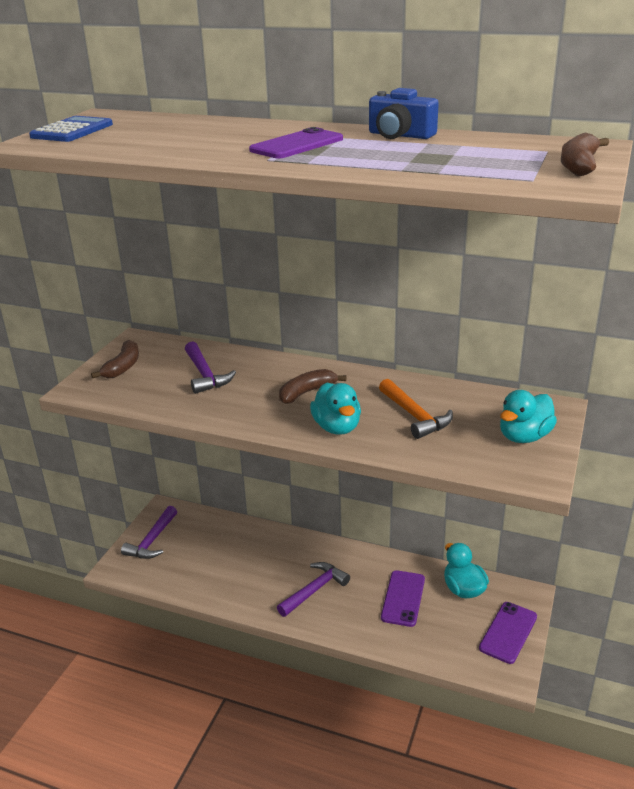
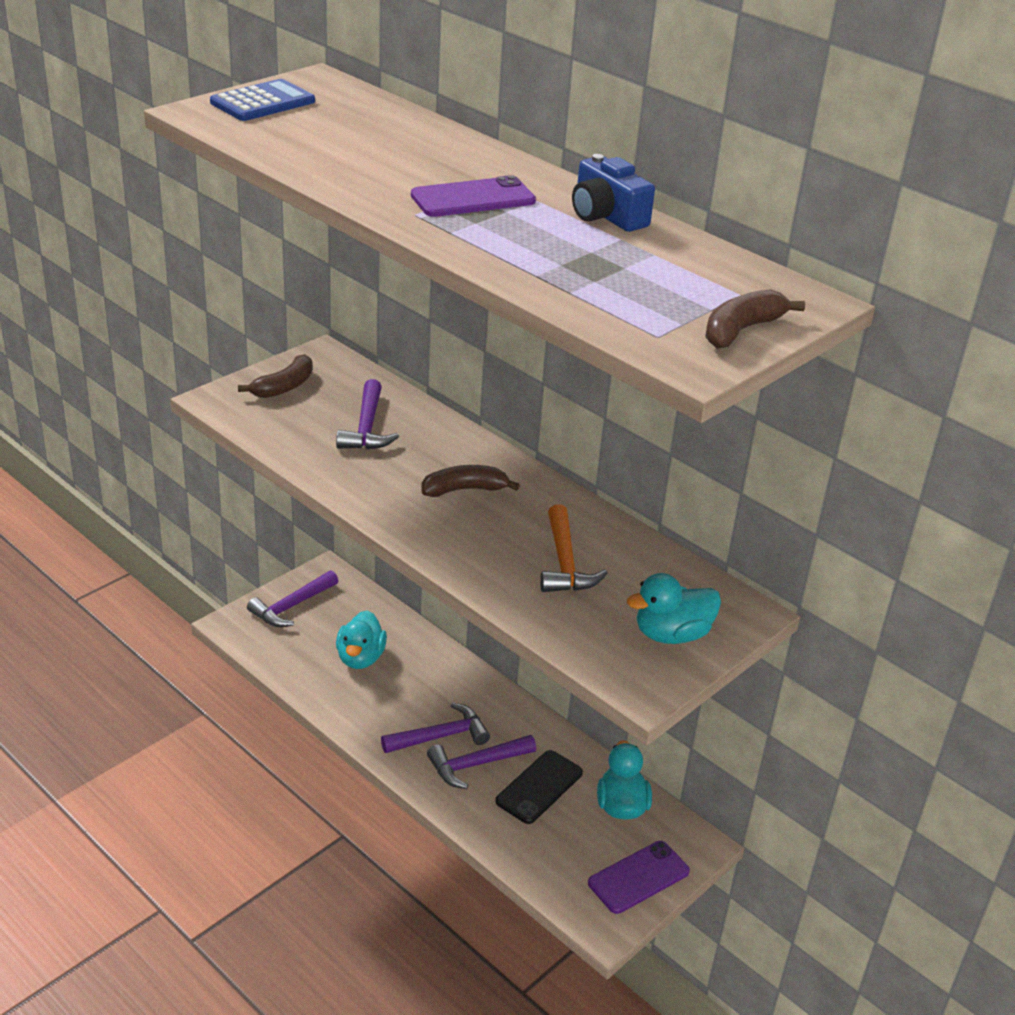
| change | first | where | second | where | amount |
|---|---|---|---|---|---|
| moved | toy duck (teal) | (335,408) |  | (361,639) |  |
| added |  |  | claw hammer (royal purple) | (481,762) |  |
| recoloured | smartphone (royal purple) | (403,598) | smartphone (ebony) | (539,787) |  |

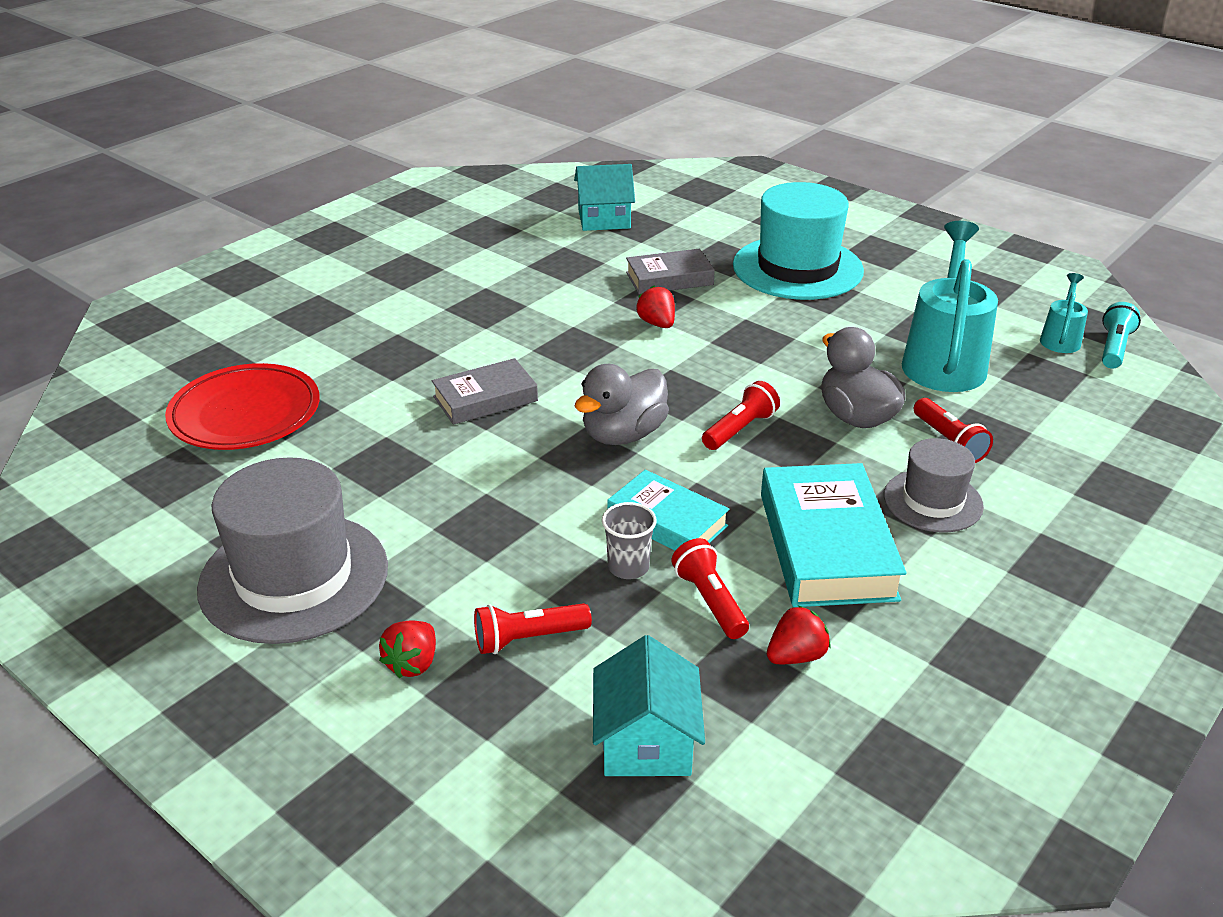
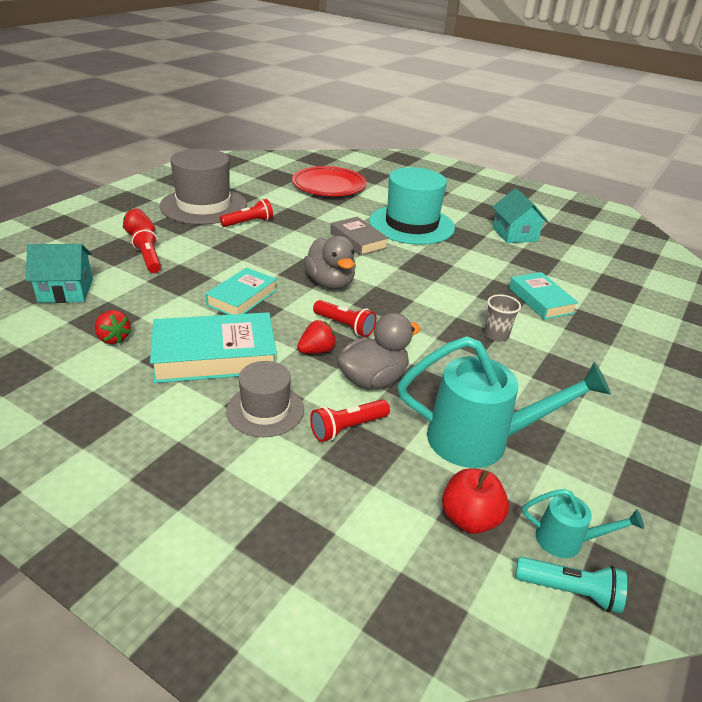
| change | first | where | second | where | amount |
|---|---|---|---|---|---|
| moved | pocket torch (scarlet) | (710,588) |  | (246,213) |  |
| moved | strawberry (scarlet) | (655,307) |  | (316,337) |  |
| turned | toy duck (ash-grey) | (621,404) |  | (330,262) | 150 degrees counterclockwise |
| moved | top hat (teal) | (798,241) |  | (412,206) |  |
| added |  |  | apple fruit (scarlet) | (475,501) |  |
| moved | beaker (ash-grey) | (629,540) |  | (502,318) |  |
| moved | house (teal) | (604,197) |  | (520,215) |  |
| recoloured | hardcover (ash-grey) | (670,272) | hardcover (teal) | (544,296) |  |

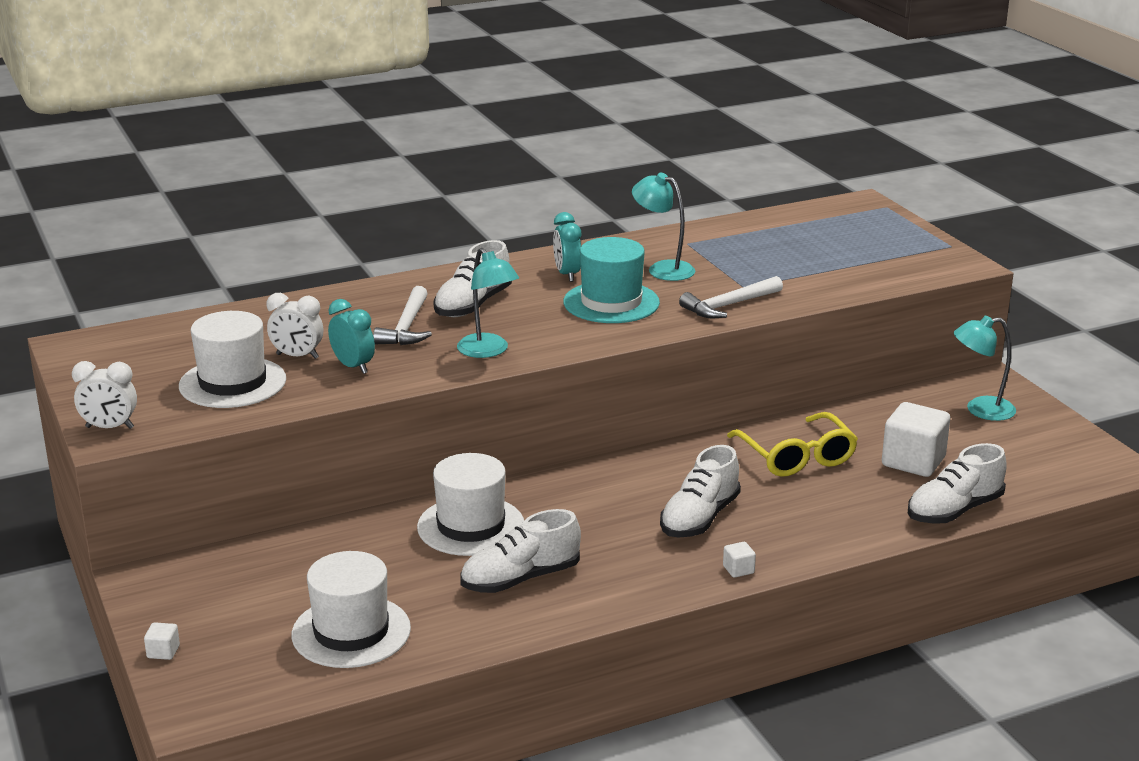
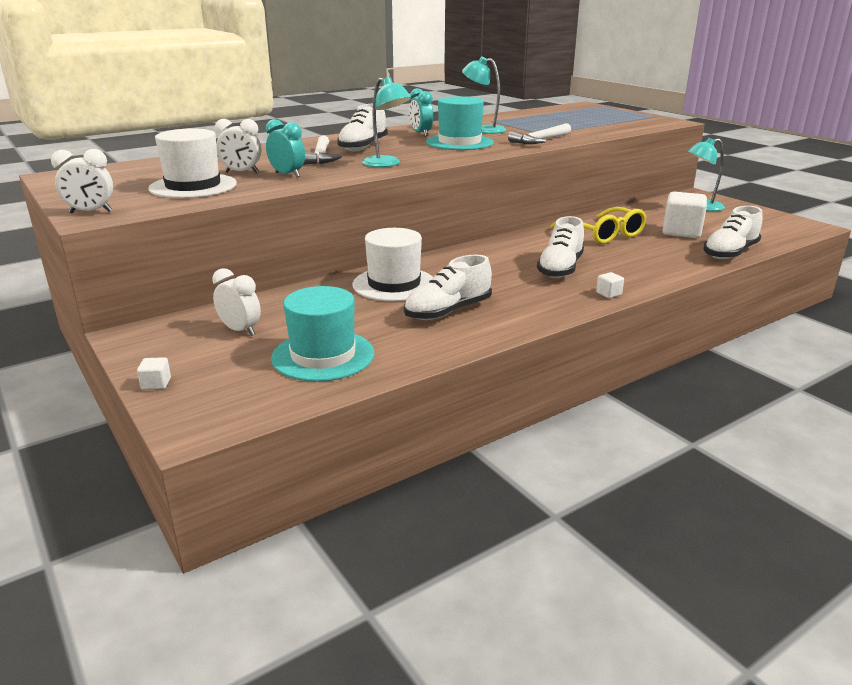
| change | first | where | second | where | amount |
|---|---|---|---|---|---|
| added |  |  | bedside clock (white) | (236,302) |  |
| recoloured | top hat (white) | (351,609) | top hat (teal) | (322,334) |  |

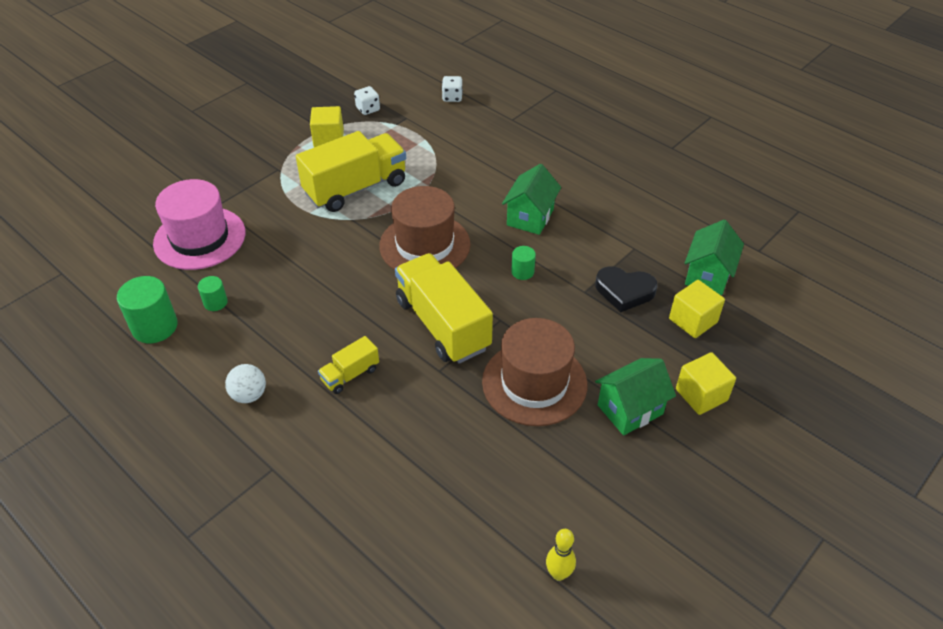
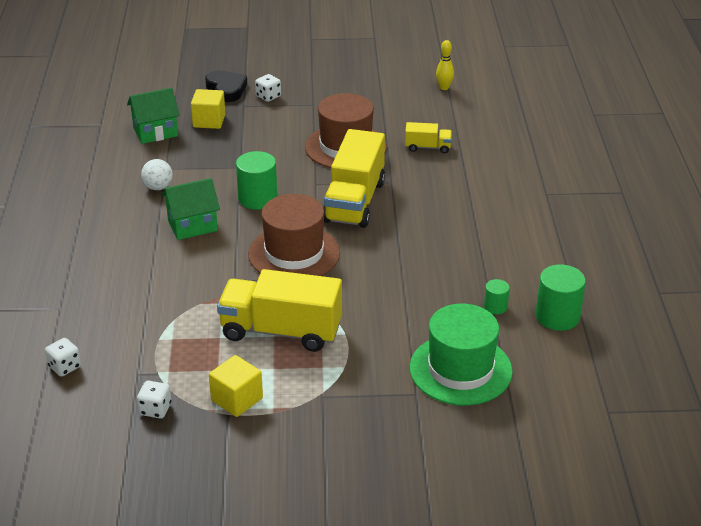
| change | first | where | second | where | amount |
|---|---|---|---|---|---|
| moved | sphere (white) | (245,383) |  | (157,174) |  |
| moved | heart shape (ebony) | (626,289) |  | (226,86) |  |
| resized | cylinder shape (green) | (523,263) |  | (256,180) | x1.85 |
| replaced | block (yellow) | (706,383) | dice (white) | (268,88) |  |
| moved | toy truck (yellow) | (348,365) |  | (428,137) |  |
| recoloured | top hat (rosy) | (199,224) | top hat (green) | (461,355) |  |
| removed | house (green) | (635,396) |  |  |  |

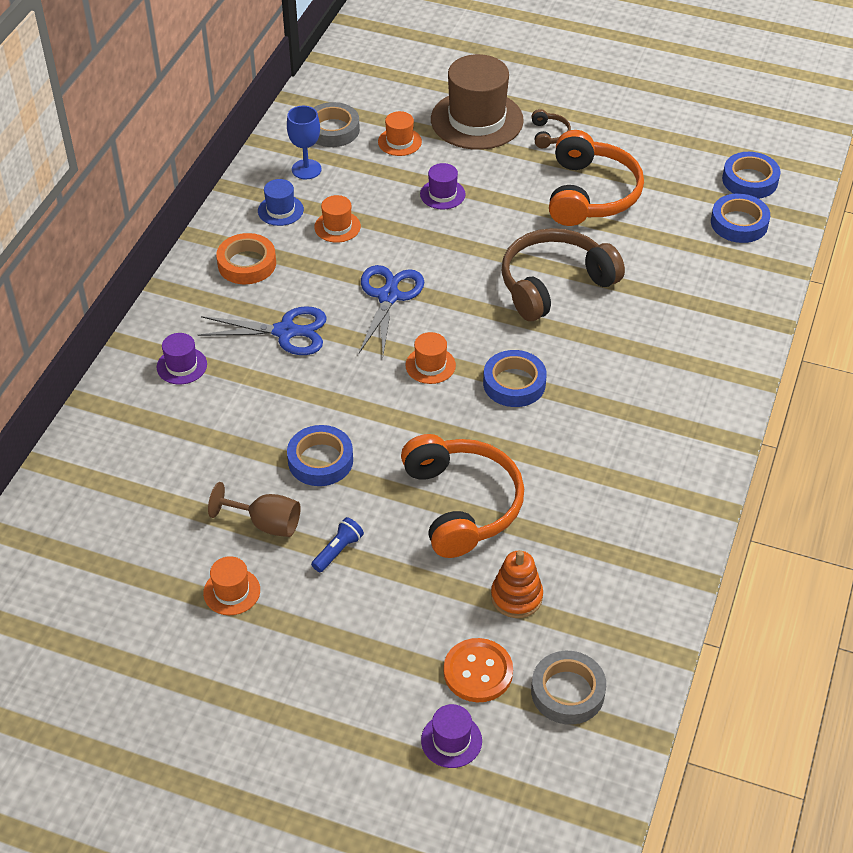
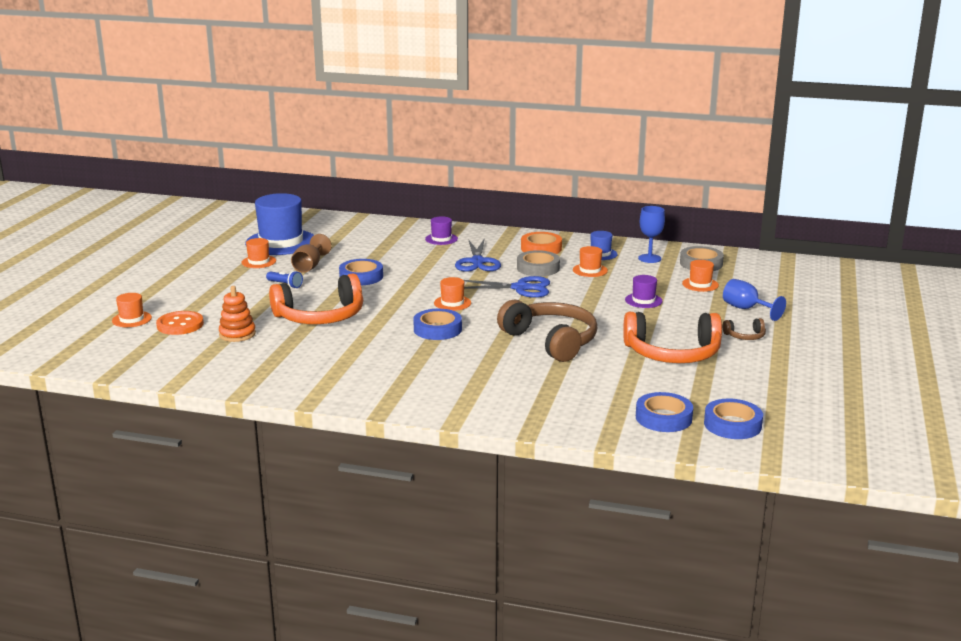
| change | first | where | second | where | amount |
|---|---|---|---|---|---|
| recoloured | top hat (royal purple) | (451,736) | top hat (bright orange) | (132,310) |  |
| added |  |  | top hat (blue) | (279,224) |  |
| moved | sticky tape (ash-grey) | (568,688) |  | (538,263) |  |
| replaced | top hat (brown) | (477,102) | chalice (blue) | (754,300) |  |

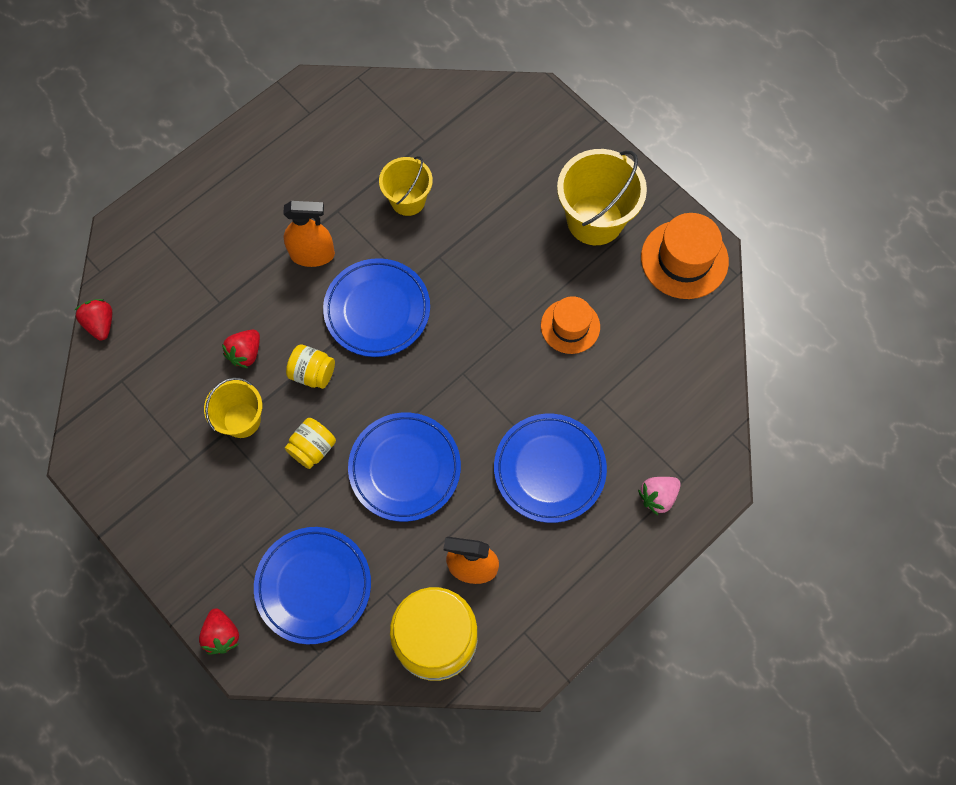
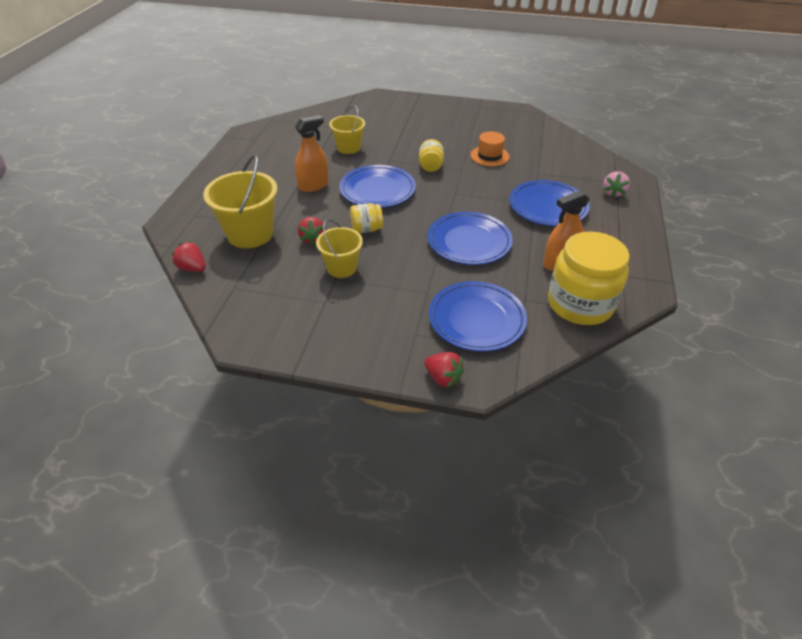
| change | first | where | second | where | amount |
|---|---|---|---|---|---|
| moved | pail (yellow) | (602,197) |  | (240,201) |  |
| moved | preserve jar (yellow) | (310,443) |  | (431,155) |  |
| removed | top hat (bright orange) | (685,256) |  |  |  |

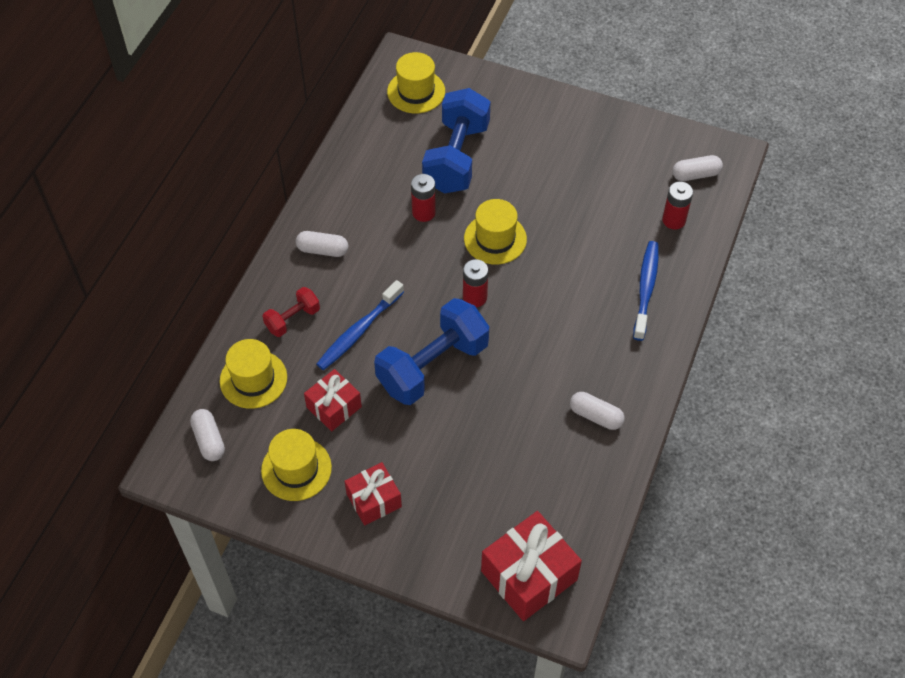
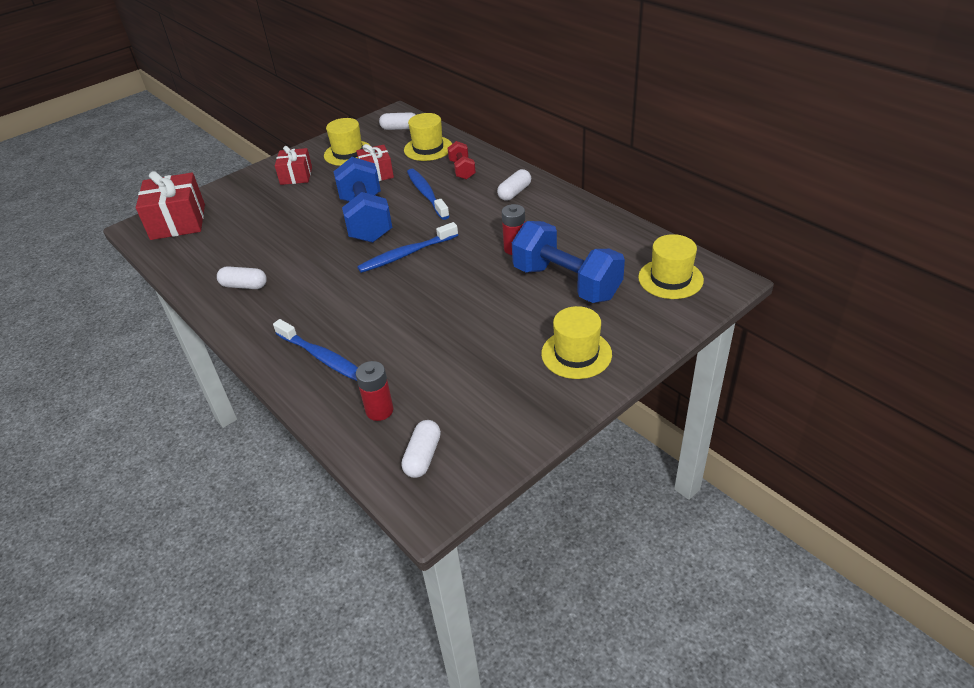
| change | first | where | second | where | amount |
|---|---|---|---|---|---|
| turned | pill shape (white) | (597,411) |  | (242,277) | 45 degrees clockwise |
| replaced | battery (scarlet) | (475,283) | toothbrush (blue) | (407,247) |  |
| moved | top hat (yellow) | (495,232) |  | (576,342) |  |

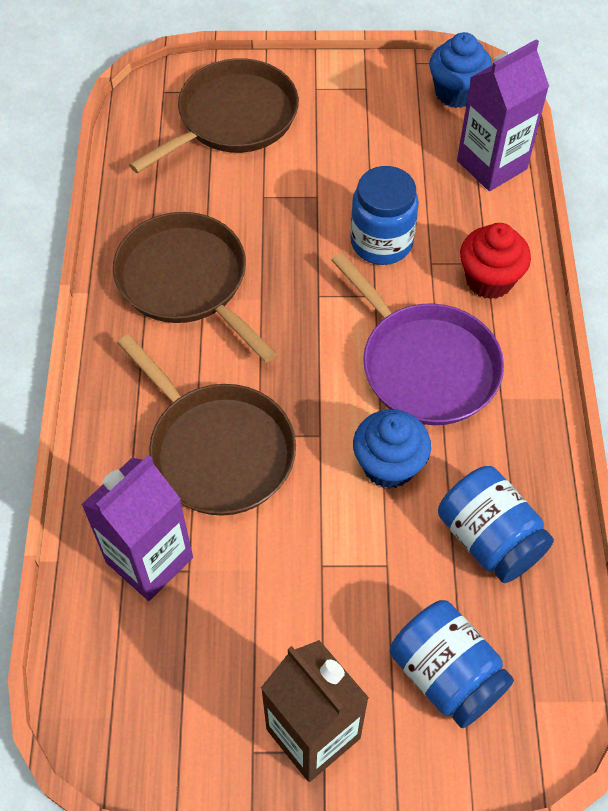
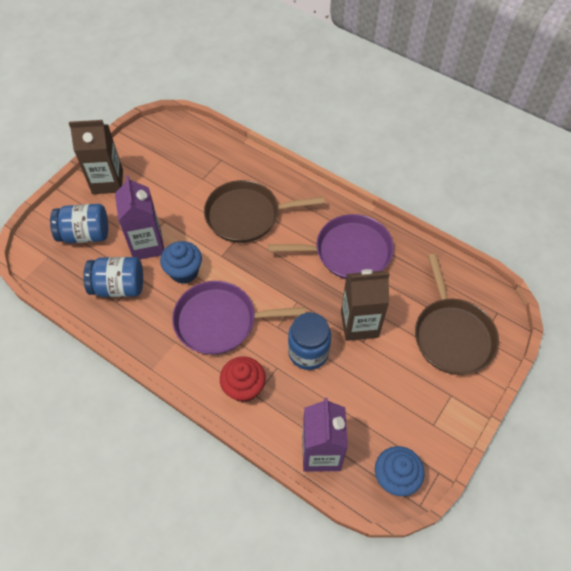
| change | first | where | second | where | amount |
|---|---|---|---|---|---|
| moved | juice carton (royal purple) | (137,528) |  | (139,217) |  |
| recoloured | skillet (brown) | (195,287) | skillet (royal purple) | (331,246) |  |
| added |  |  | juice carton (brown) | (365,305) |  |

